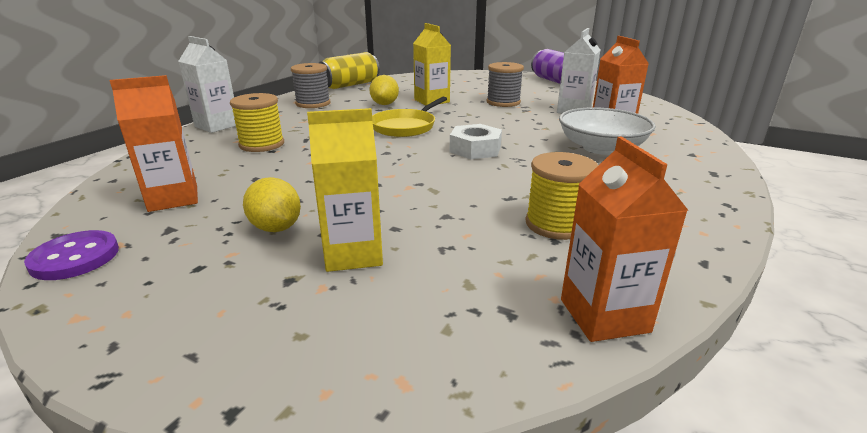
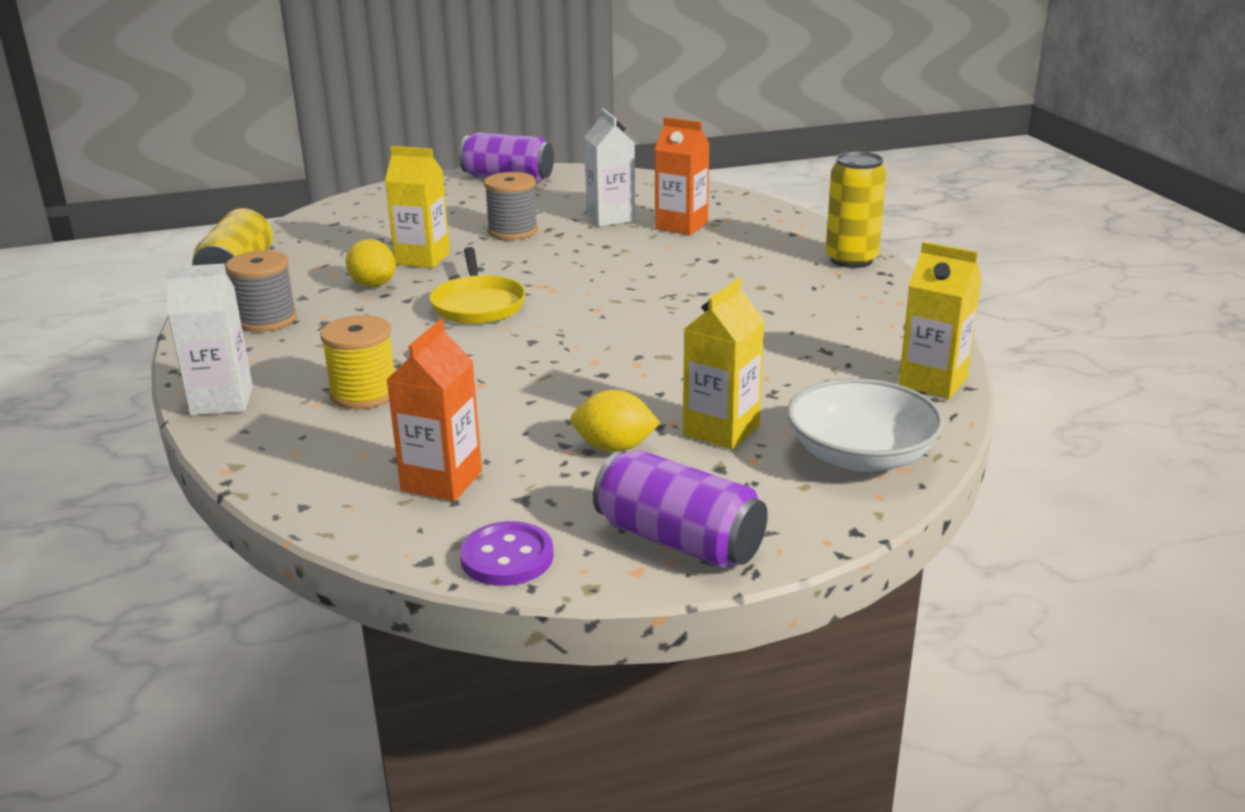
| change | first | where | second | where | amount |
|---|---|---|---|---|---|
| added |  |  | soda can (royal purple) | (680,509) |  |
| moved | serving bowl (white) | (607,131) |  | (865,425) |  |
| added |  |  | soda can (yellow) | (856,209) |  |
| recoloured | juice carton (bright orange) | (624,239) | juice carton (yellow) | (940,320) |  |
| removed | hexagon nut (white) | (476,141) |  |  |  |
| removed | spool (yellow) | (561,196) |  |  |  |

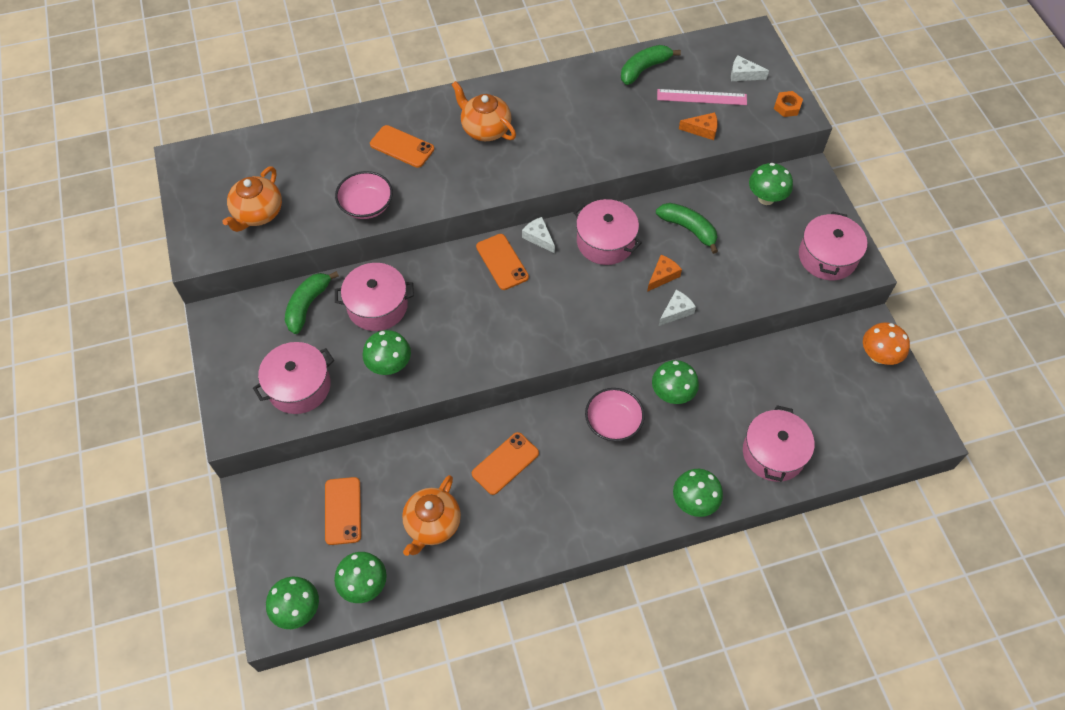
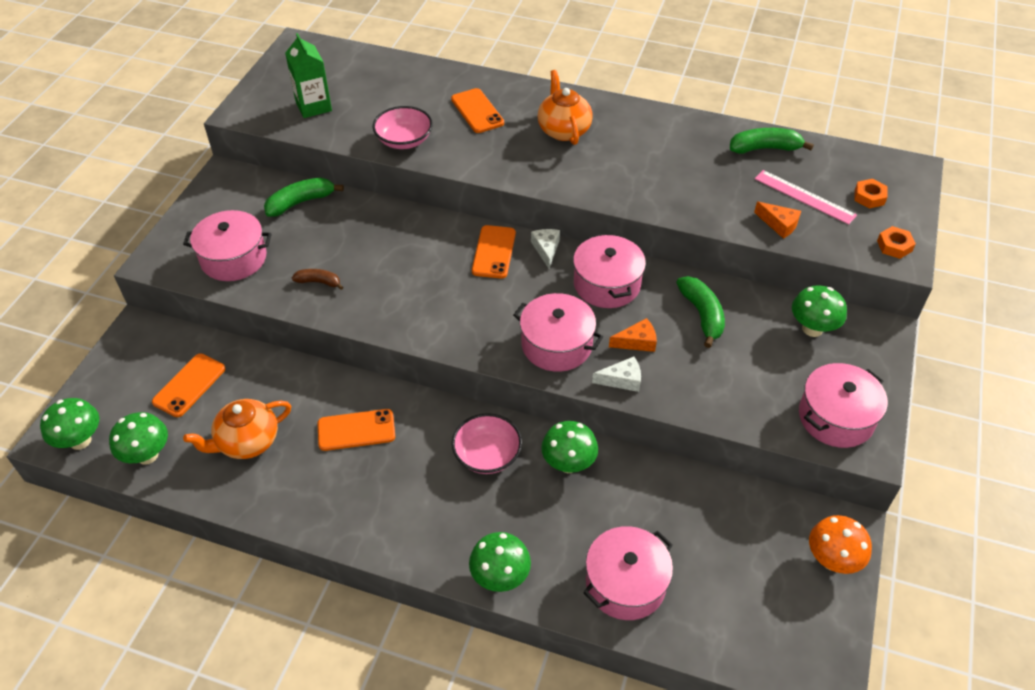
| change | first | where | second | where | amount |
|---|---|---|---|---|---|
| replaced | china teapot (bright orange) | (252,199) | juice carton (green) | (308,75) |  |
| replaced | toadstool (green) | (387,352) | banana fruit (brown) | (317,279) |  |
| moved | pot (rosy) | (374,297) |  | (558,332) |  |
| replaced | piece of cheese (white) | (750,68) | hexagon nut (bright orange) | (870,194) |  |

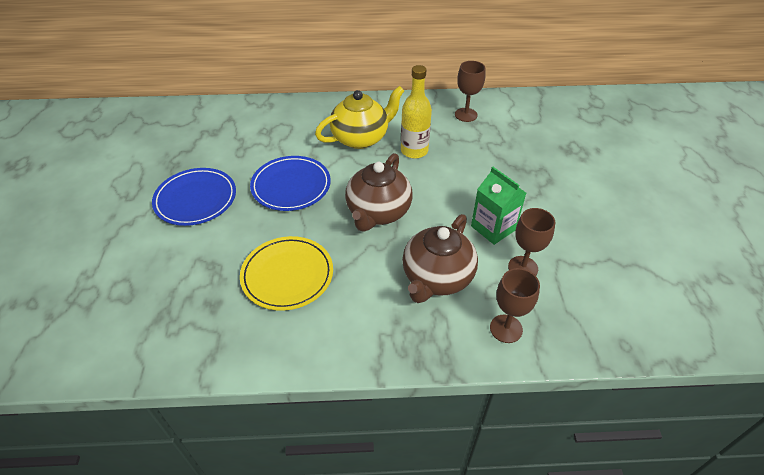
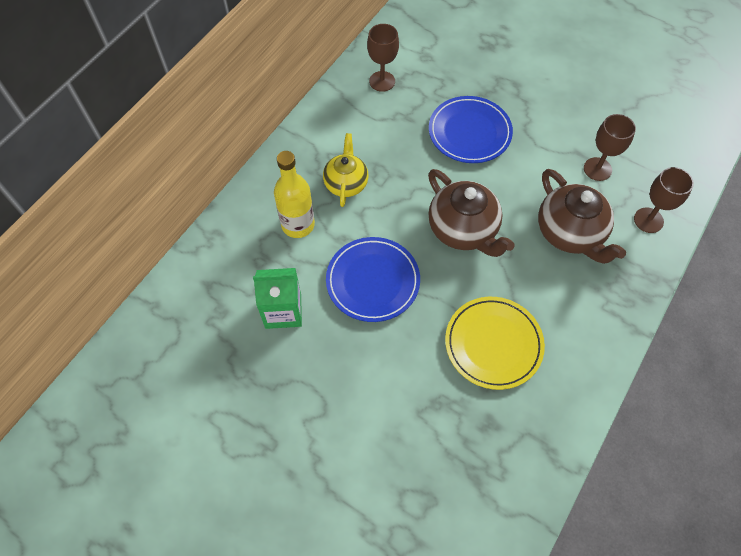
| change | first | where | second | where | amount |
|---|---|---|---|---|---|
| moved | juice carton (green) | (498,206) |  | (277,298) |  |
| moved | drink bottle (yellow) | (416,111) |  | (294,194) |  |
| resized | china teapot (yellow) | (359,117) |  | (345,170) | x0.65 |
| moved | plate (blue) | (194,197) |  | (471,129) |  |

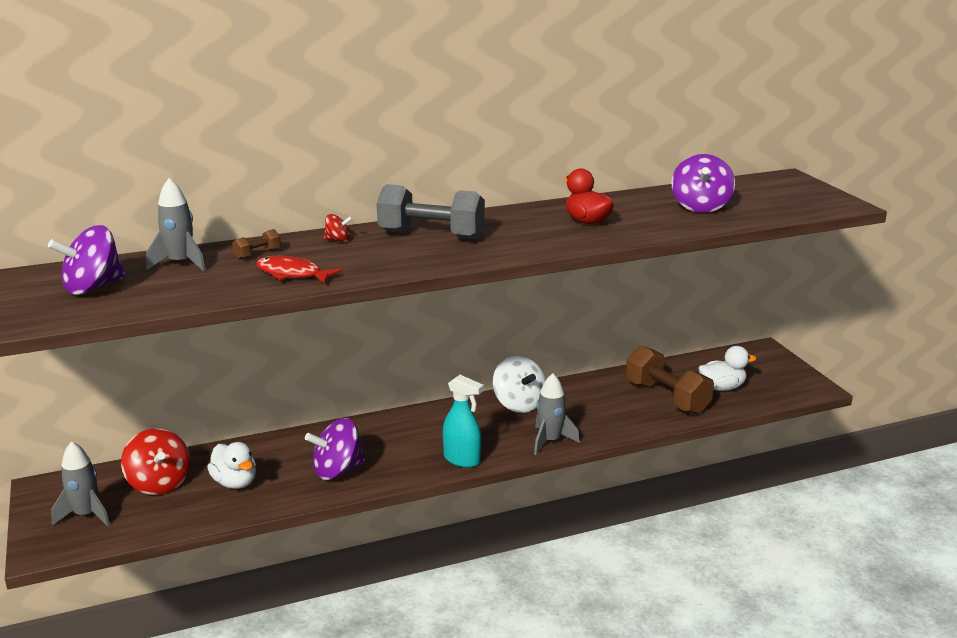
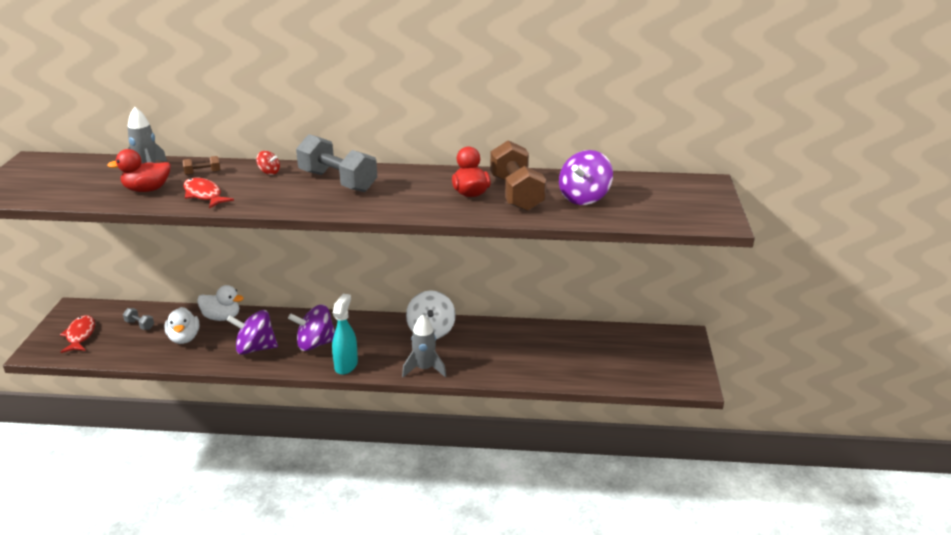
| change | first | where | second | where | amount |
|---|---|---|---|---|---|
| replaced | rocket (ash-grey) | (80,483) | toy fish (scarlet) | (77,334) |  |
| added |  |  | toy duck (scarlet) | (139,170) |  |
| replaced | toy top (scarlet) | (155,461) | free weight (ash-grey) | (138,319) |  |
| moved | toy duck (white) | (728,368) |  | (220,303) |  |
| moved | toy top (royal purple) | (87,260) |  | (311,327) |  |
| turned | sprayer (teal) | (463,421) |  | (345,334) | 135 degrees counterclockwise |
| moved | free weight (brown) | (670,380) |  | (518,176) |  |

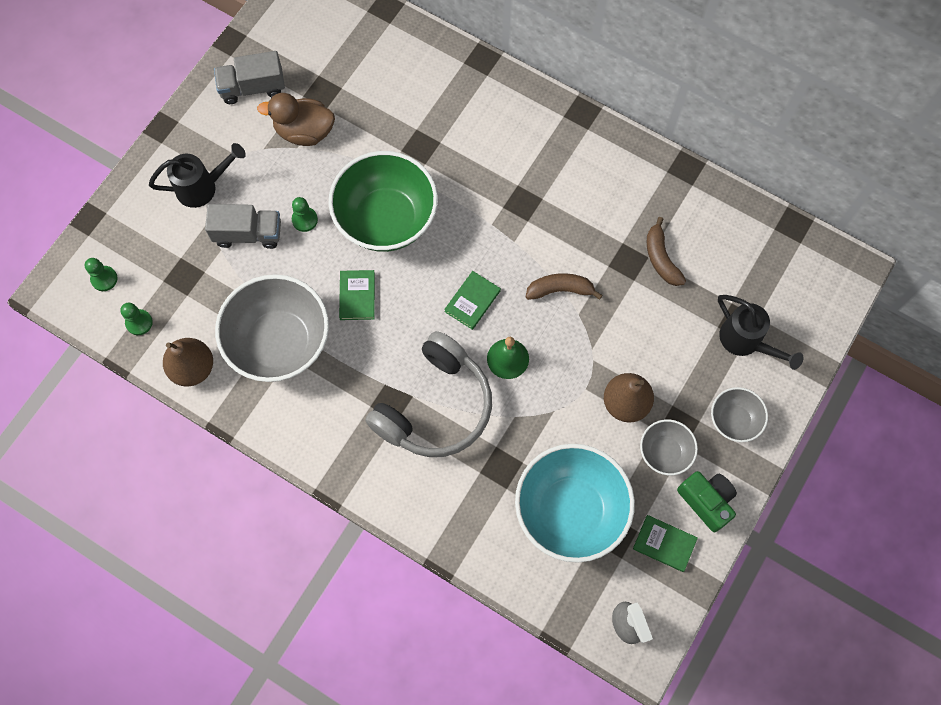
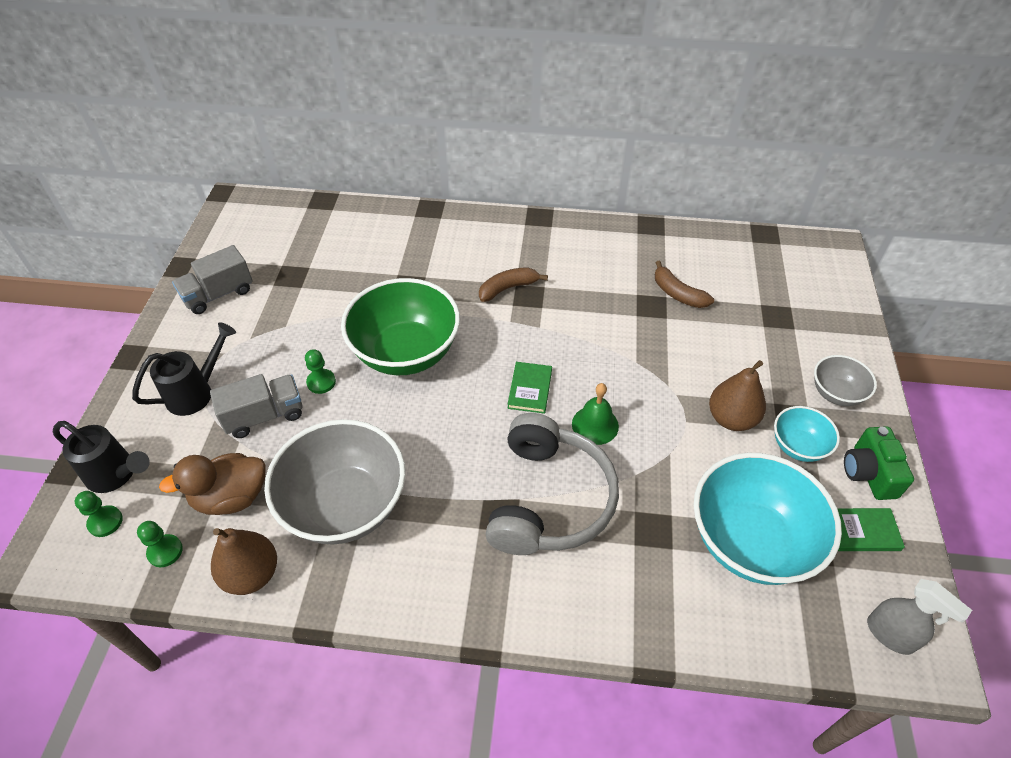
| change | first | where | second | where | amount |
|---|---|---|---|---|---|
| moved | watering pot (ebony) | (761,332) |  | (101,457) |  |
| moved | toy duck (brown) | (296,119) |  | (212,484) |  |
| moved | banana fruit (brown) | (564,286) |  | (513,284) |  |
| recoloured | serving bowl (ash-grey) | (669,447) | serving bowl (teal) | (807,434) |  |
| turned | photo camera (green) | (707,501) |  | (879,463) | 120 degrees counterclockwise |
| removed | hardcover (green) | (357,295) |  |  |  |

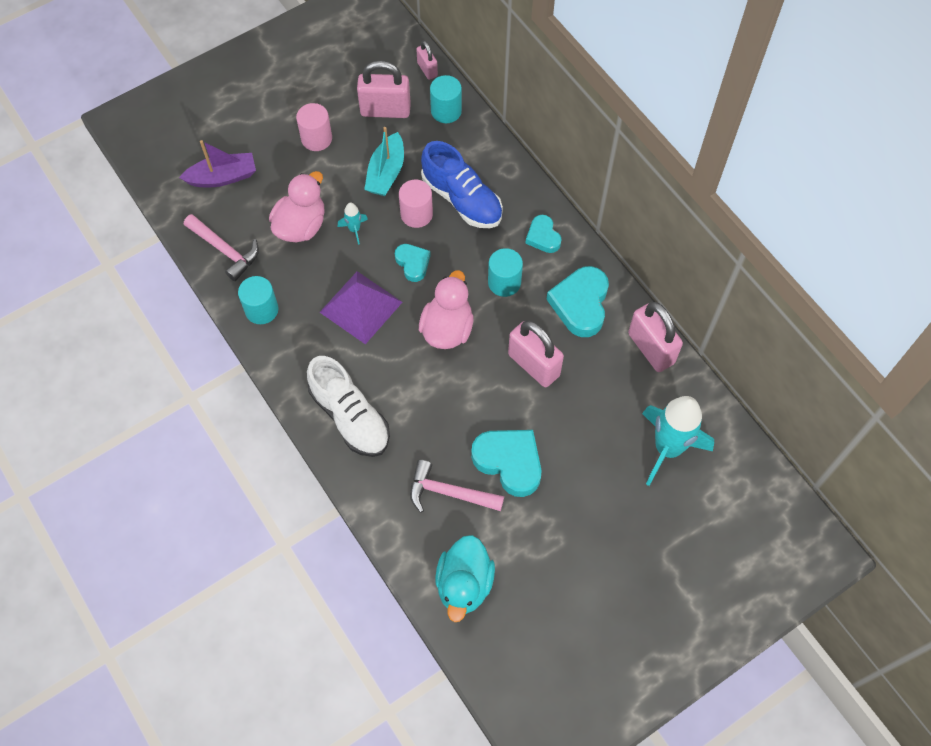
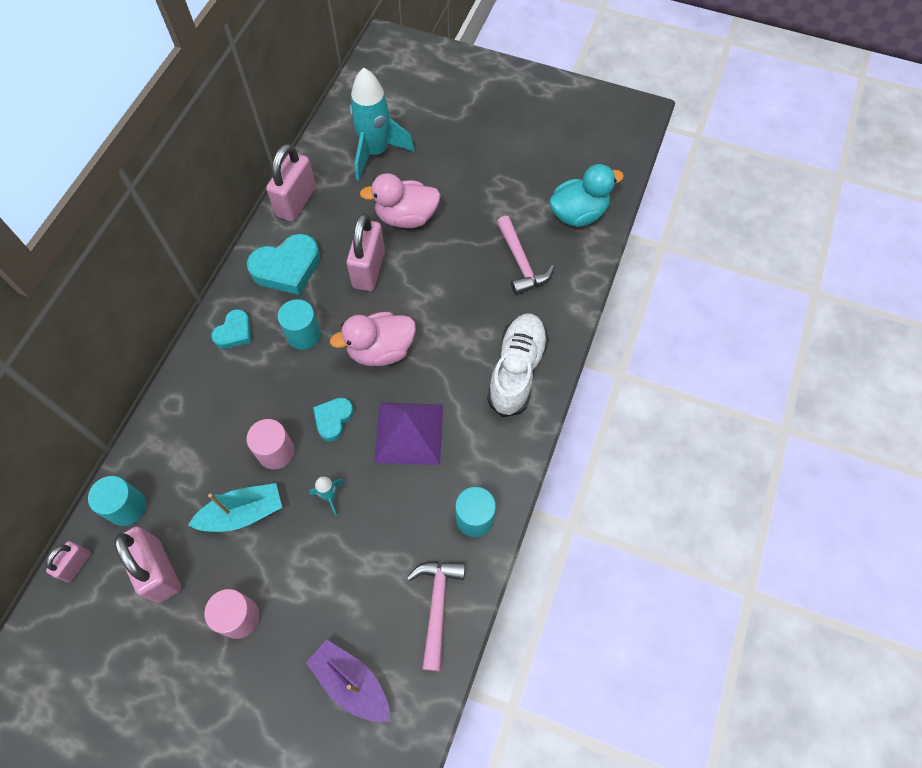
| change | first | where | second | where | amount |
|---|---|---|---|---|---|
| moved | toy duck (rosy) | (297,206) |  | (400,200) |  |
| removed | shoe (blue) | (462,184) |  |  |  |
| removed | heart shape (teal) | (506,463) |  |  |  |

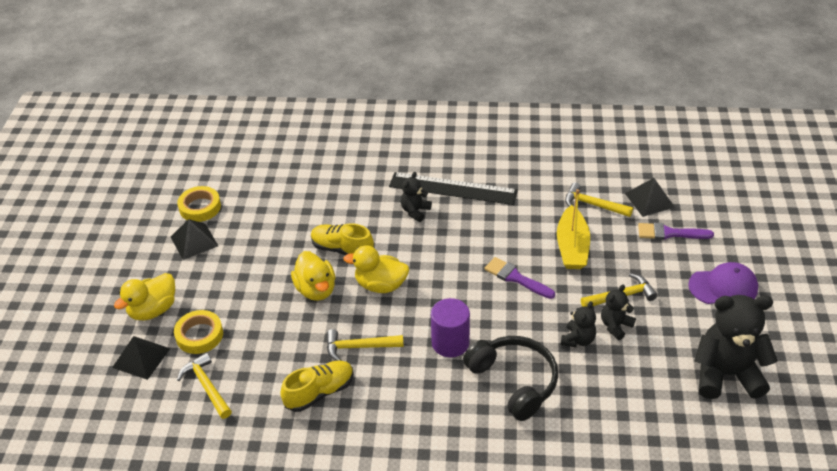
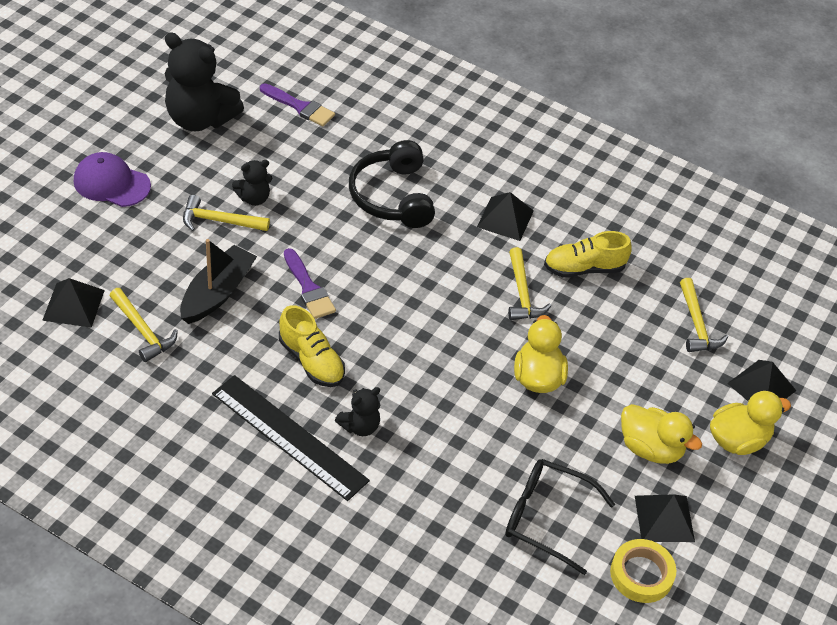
| change | first | where | second | where | amount |
|---|---|---|---|---|---|
| recoloured | boat (yellow) | (573,229) | boat (ebony) | (218,281) |  |
| moved | paintbrush (royal purple) | (676,231) |  | (297,104) |  |
| moved | shoe (yellow) | (342,239) |  | (312,346) |  |
| added |  |  | solid pyramid (ebony) | (505,216) |  |
| added |  |  | glasses (ebony) | (560,517) |  |
| turned | claw hammer (yellow) | (365,345) |  | (529,283) | 60 degrees clockwise |
| moved | toy duck (yellow) | (376,269) |  | (661,434) |  |
| removed | sticky tape (yellow) | (198,332) |  |  |  |
| removed | cylinder shape (royal purple) | (450,327) |  |  |  |
| removed | teddy bear (ebony) | (578,324) |  |  |  |

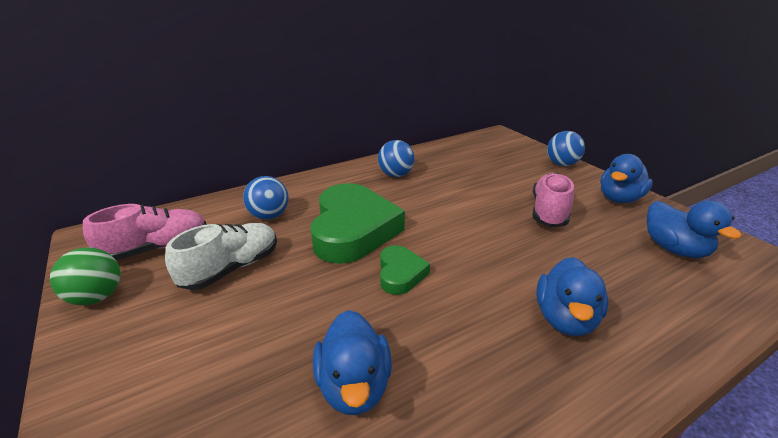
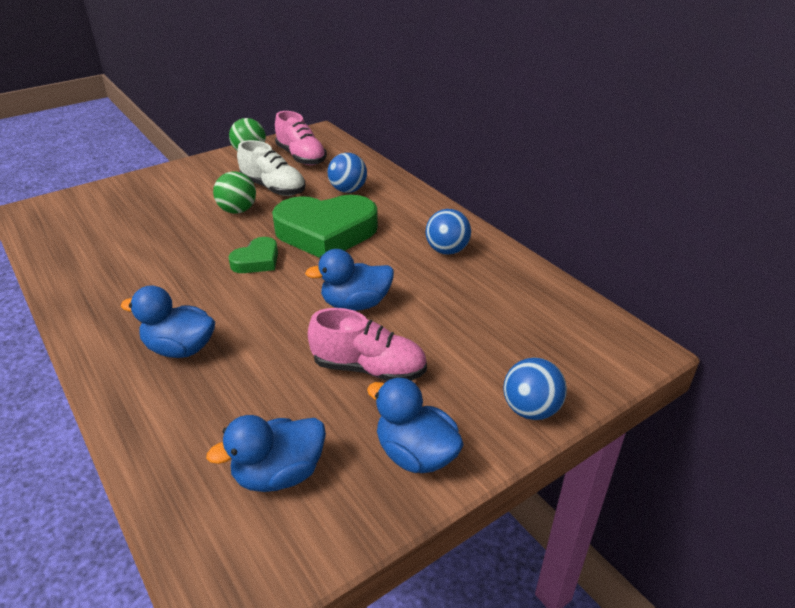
| change | first | where | second | where | amount |
|---|---|---|---|---|---|
| added |  |  | sphere (green) | (234,192) |  |
| turned | heart shape (green) | (405,270) |  | (253,255) | 45 degrees counterclockwise |
| moved | toy duck (blue) | (352,362) |  | (349,280) |  |

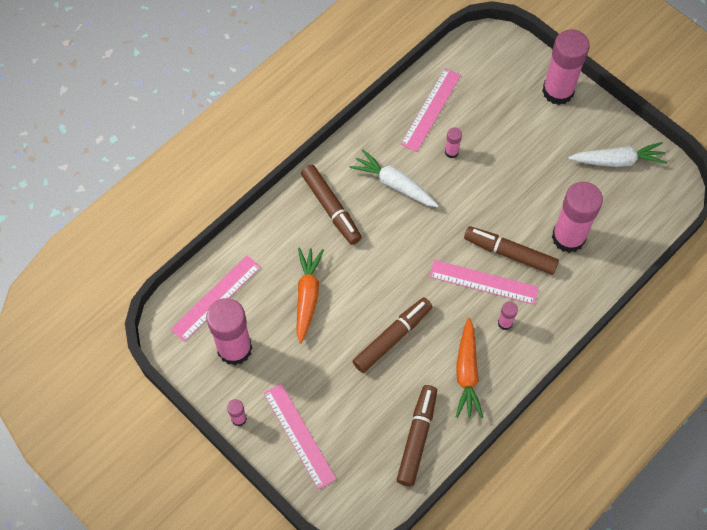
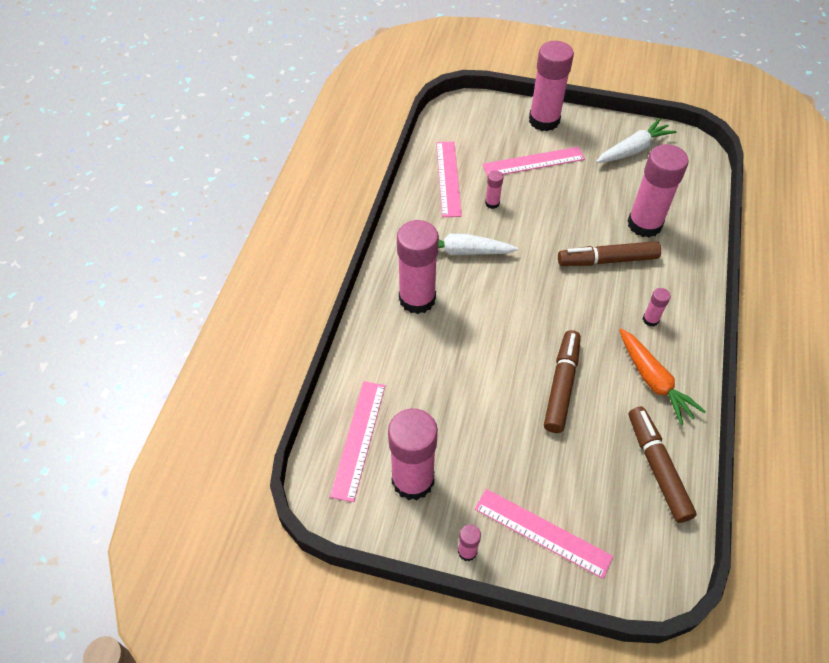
| change | first | where | second | where | amount |
|---|---|---|---|---|---|
| replaced | marker pen (brown) | (331,205) | stick of glue (rosy) | (418,267) |  |
| moved | measuring stick (rosy) | (484,282) |  | (533,162) |  |
| removed | root vegetable (bright orange) | (310,295) |  |  |  |

